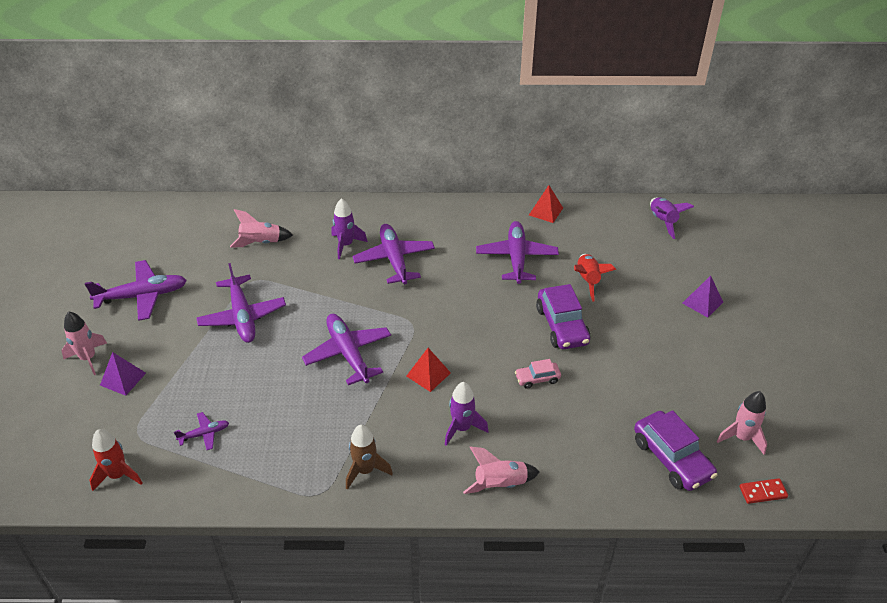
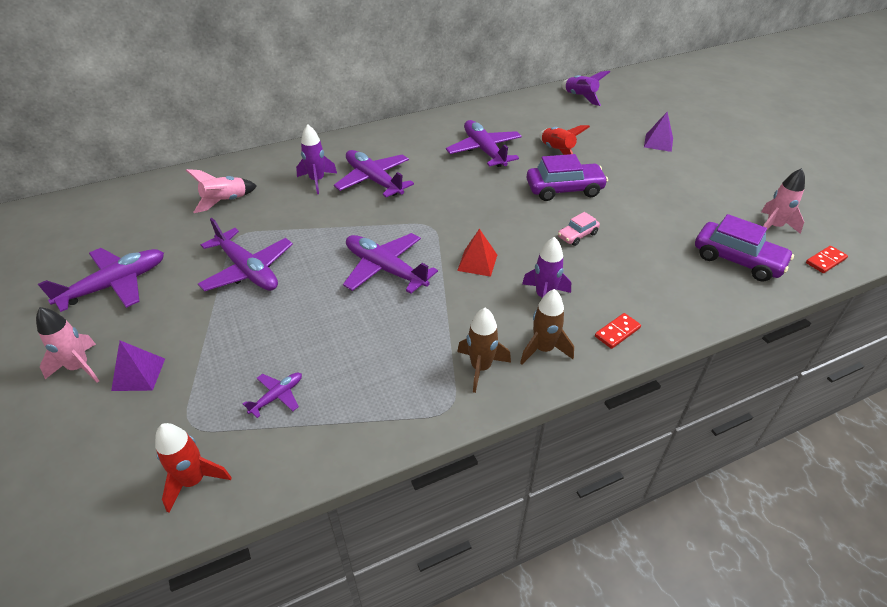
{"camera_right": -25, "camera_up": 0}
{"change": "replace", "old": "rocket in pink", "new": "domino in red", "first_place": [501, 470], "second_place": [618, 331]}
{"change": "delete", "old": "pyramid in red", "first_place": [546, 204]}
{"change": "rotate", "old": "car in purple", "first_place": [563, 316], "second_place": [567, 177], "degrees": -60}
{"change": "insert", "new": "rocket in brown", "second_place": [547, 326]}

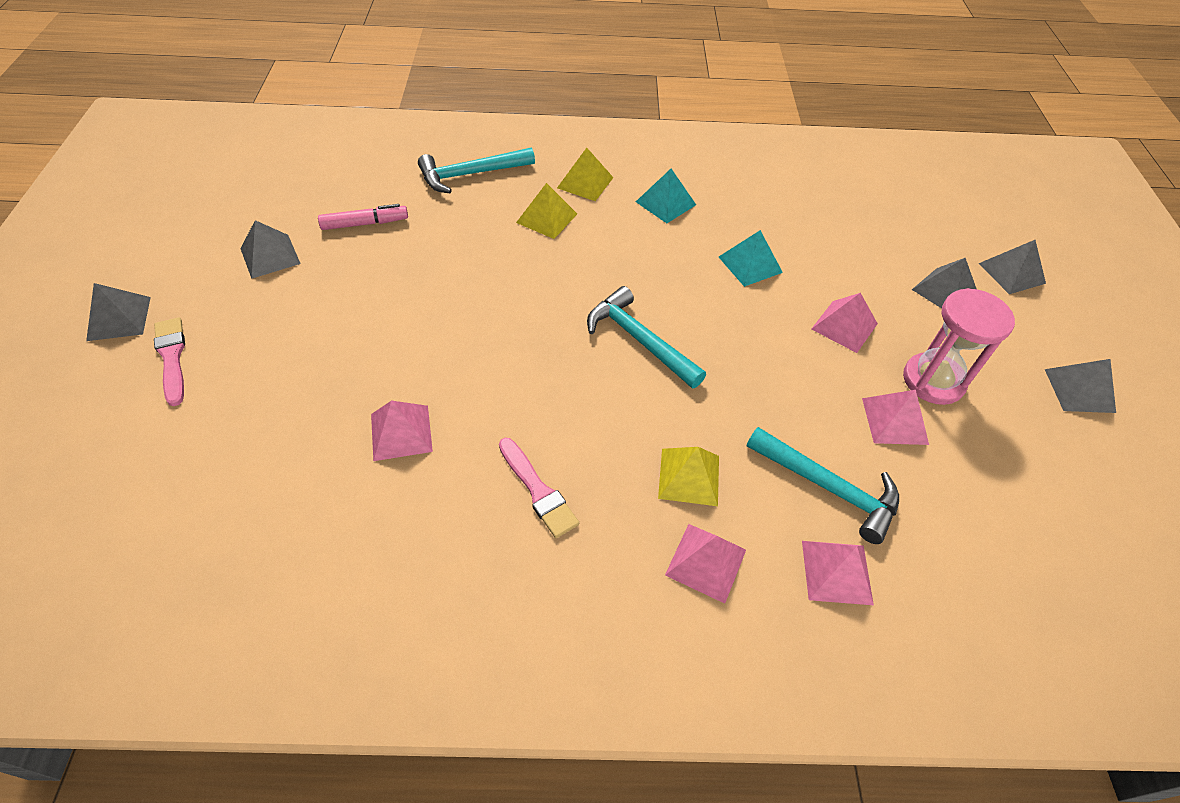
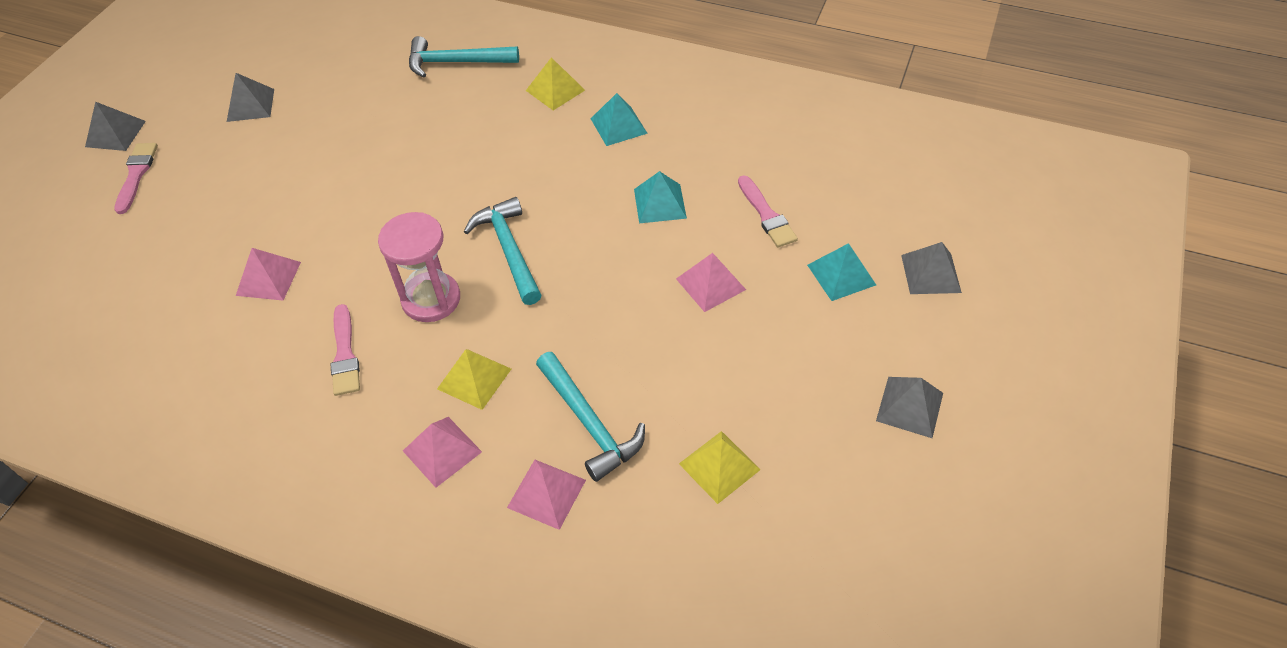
{"camera_right": 25, "camera_up": 0}
{"change": "delete", "old": "marker in pink", "first_place": [363, 217]}
{"change": "move", "old": "pyramid in yellow", "first_place": [546, 211], "second_place": [720, 467]}
{"change": "delete", "old": "pyramid in pink", "first_place": [895, 417]}
{"change": "move", "old": "hourglass in pink", "first_place": [959, 346], "second_place": [419, 267]}
{"change": "recolor", "old": "pyramid in grey", "new": "pyramid in turquoise", "first_place": [944, 283], "second_place": [841, 272]}
{"change": "insert", "new": "brush in pink", "second_place": [768, 211]}

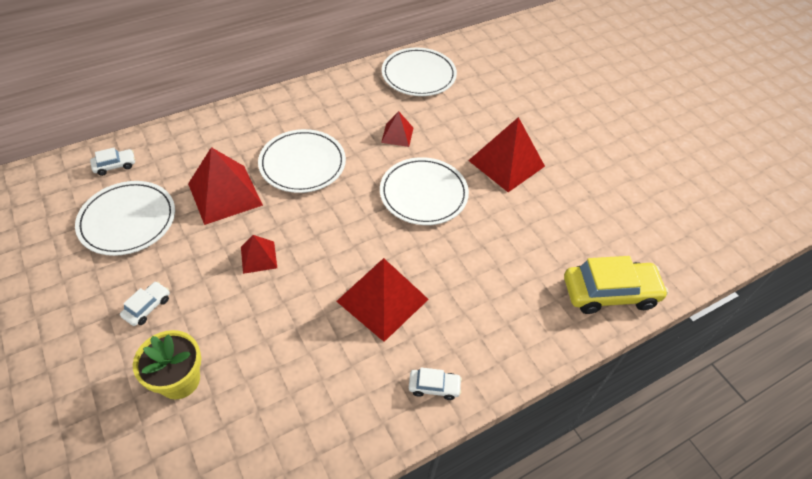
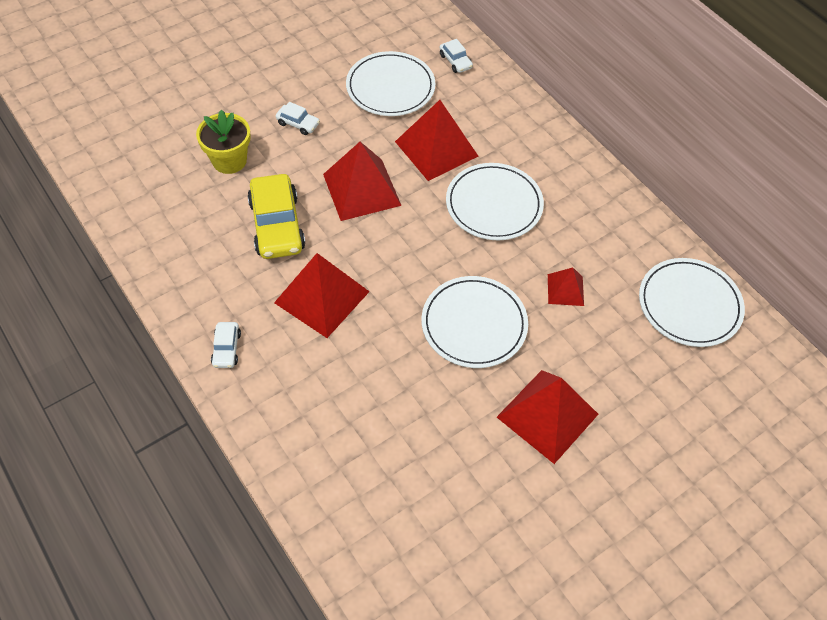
{"camera_right": 85, "camera_up": 5}
{"change": "resize", "old": "pyramid in red", "first_place": [259, 254], "second_place": [362, 181], "factor": 1.89}
{"change": "move", "old": "car in yellow", "first_place": [616, 285], "second_place": [276, 216]}

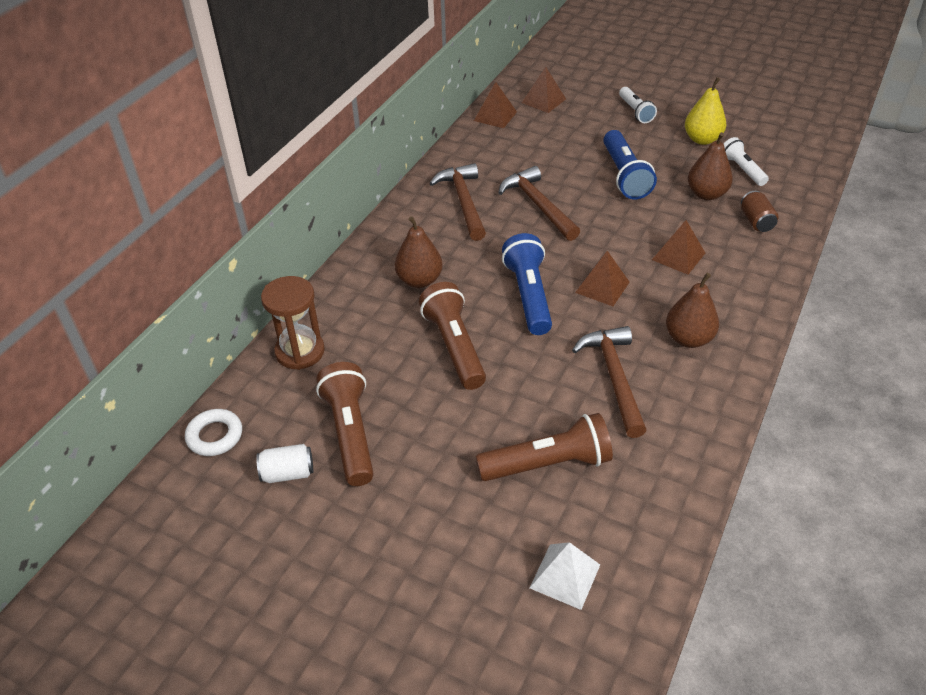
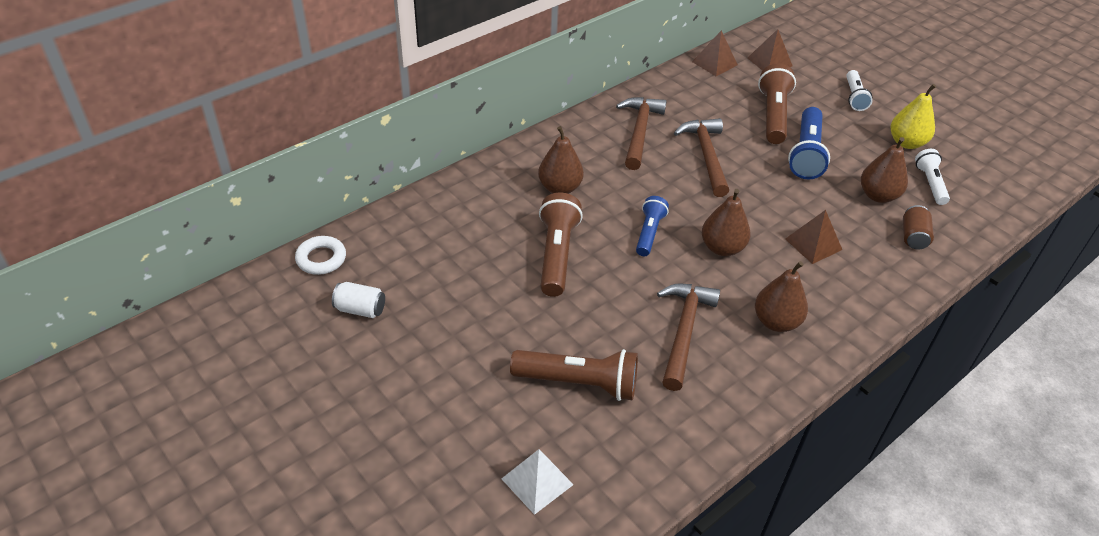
{"camera_right": 20, "camera_up": 0}
{"change": "delete", "old": "hourglass in brown", "first_place": [293, 323]}
{"change": "move", "old": "flashlight in brown", "first_place": [345, 424], "second_place": [777, 104]}
{"change": "resize", "old": "flashlight in blue", "first_place": [527, 284], "second_place": [652, 226], "factor": 0.62}
{"change": "replace", "old": "pyramid in brown", "new": "pear in brown", "first_place": [602, 278], "second_place": [726, 222]}

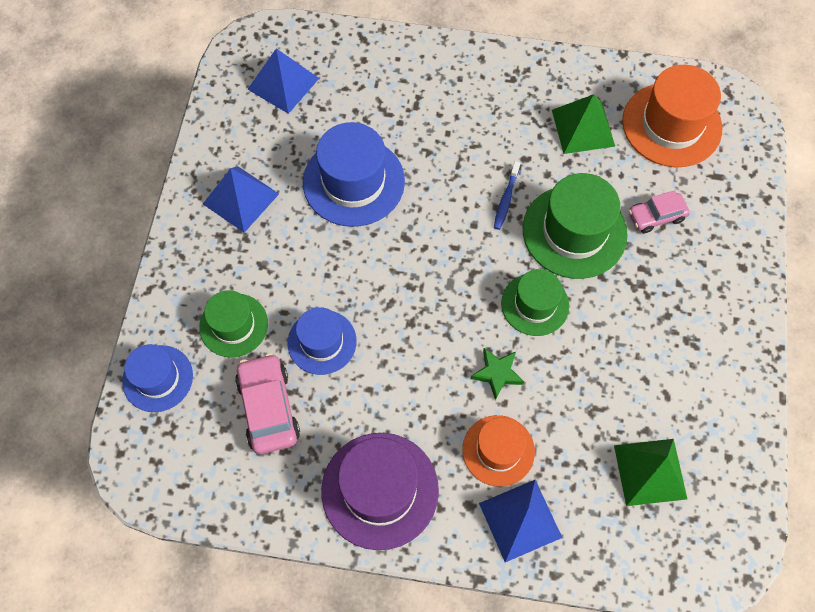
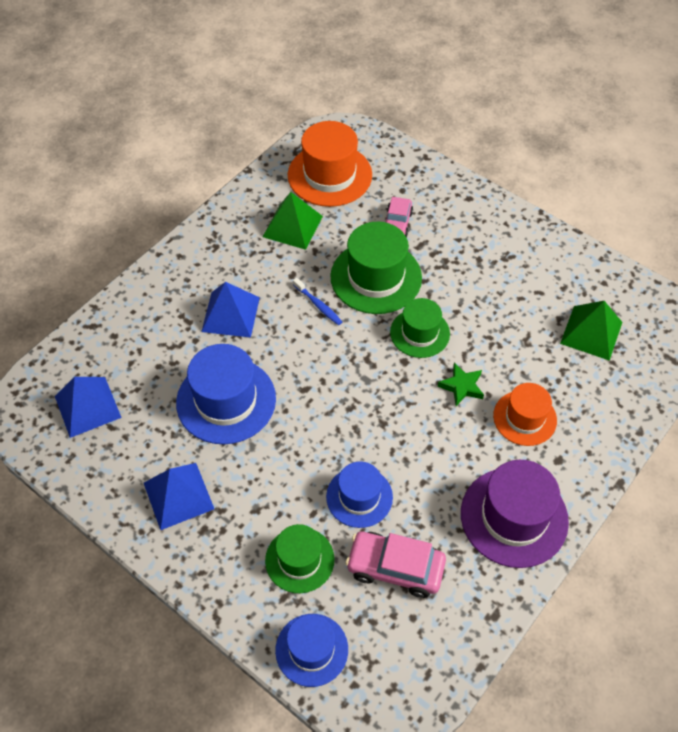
{"camera_right": -60, "camera_up": -10}
{"change": "move", "old": "pyramid in blue", "first_place": [520, 521], "second_place": [230, 310]}

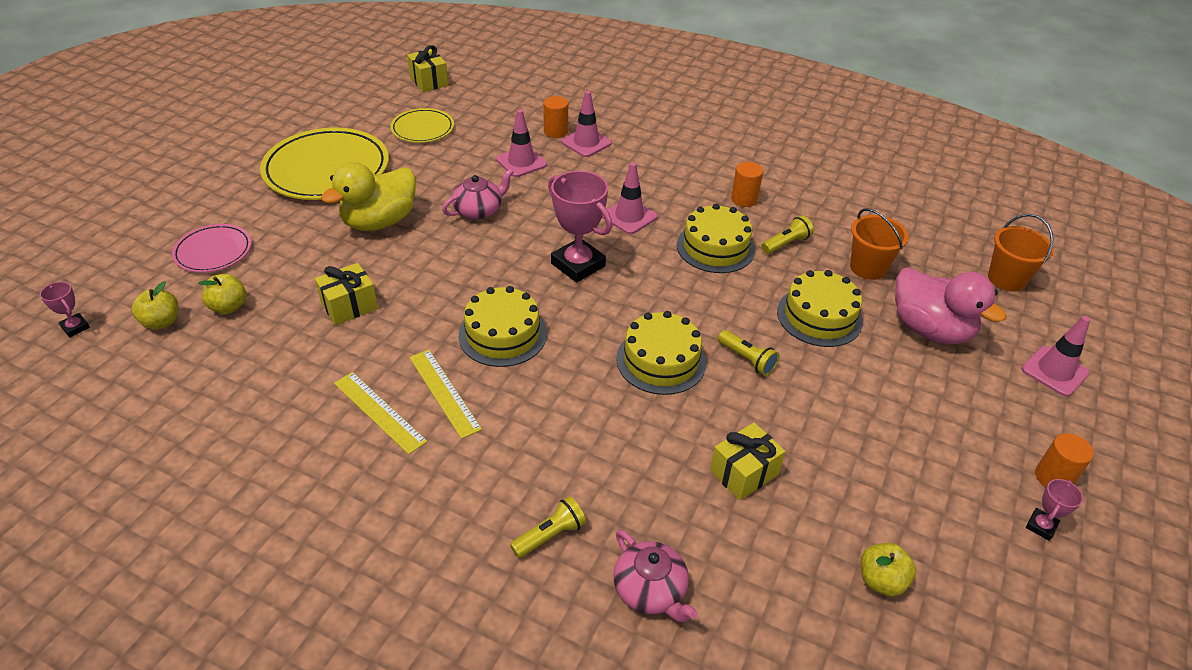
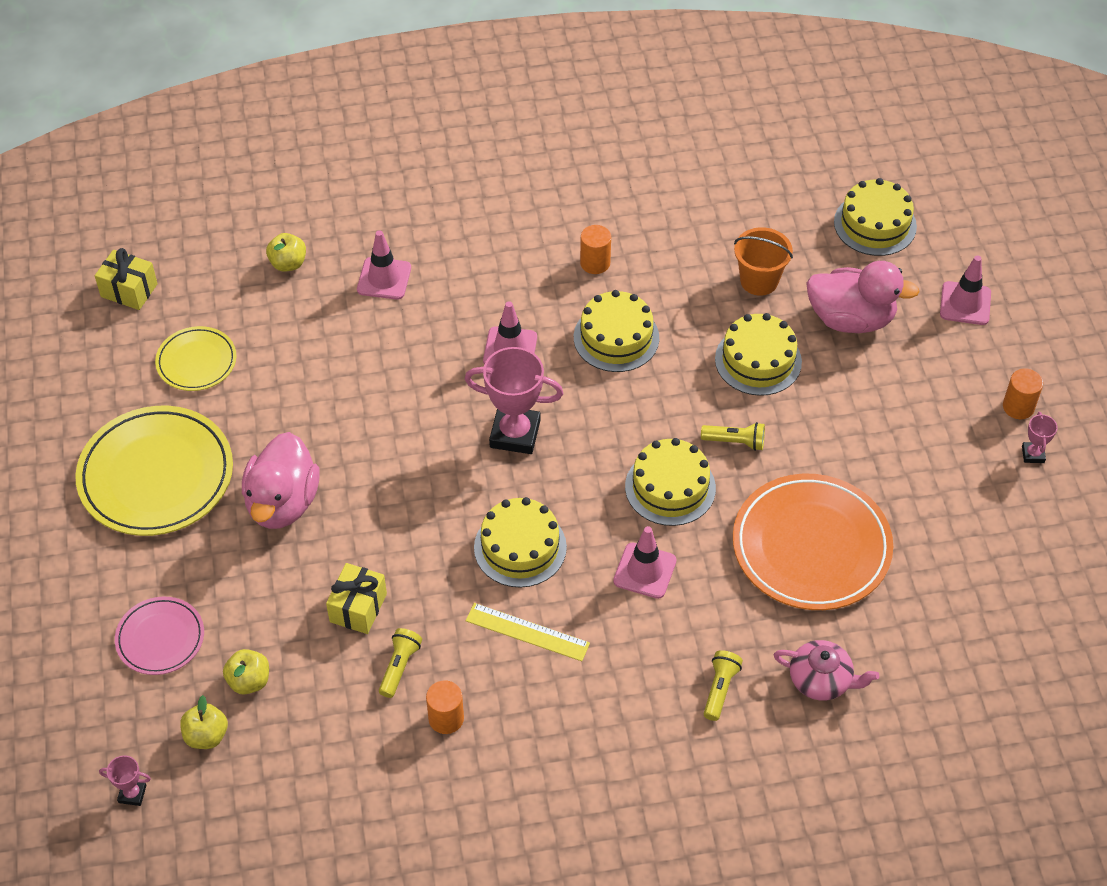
{"camera_right": -35, "camera_up": 10}
{"change": "recolor", "old": "duck in yellow", "new": "duck in pink", "first_place": [368, 196], "second_place": [281, 480]}
{"change": "delete", "old": "ruler in yellow", "first_place": [381, 413]}
{"change": "delete", "old": "teapot in pink", "first_place": [478, 194]}
{"change": "move", "old": "traffic cone in pink", "first_place": [521, 143], "second_place": [645, 562]}
{"change": "move", "old": "cylinder in orange", "first_place": [555, 117], "second_place": [445, 707]}
{"change": "replace", "old": "gift in yellow", "new": "plate in orange", "first_place": [747, 461], "second_place": [813, 542]}
{"change": "move", "old": "flashlight in yellow", "first_place": [787, 234], "second_place": [400, 663]}
{"change": "move", "old": "apple in yellow", "first_place": [888, 569], "second_place": [286, 252]}
{"change": "replace", "old": "bucket in orange", "new": "cake in yellow", "first_place": [1021, 253], "second_place": [875, 217]}

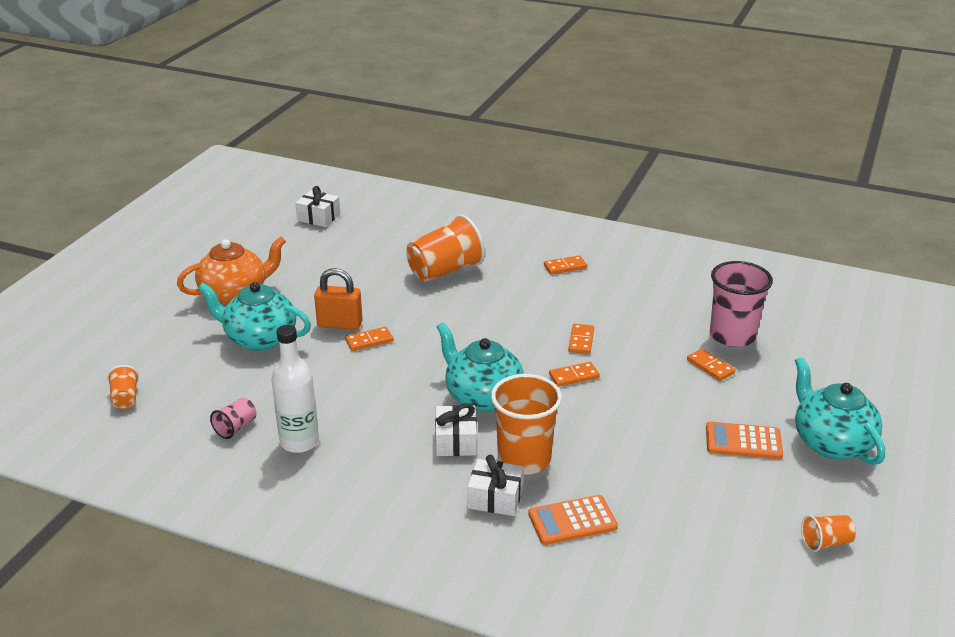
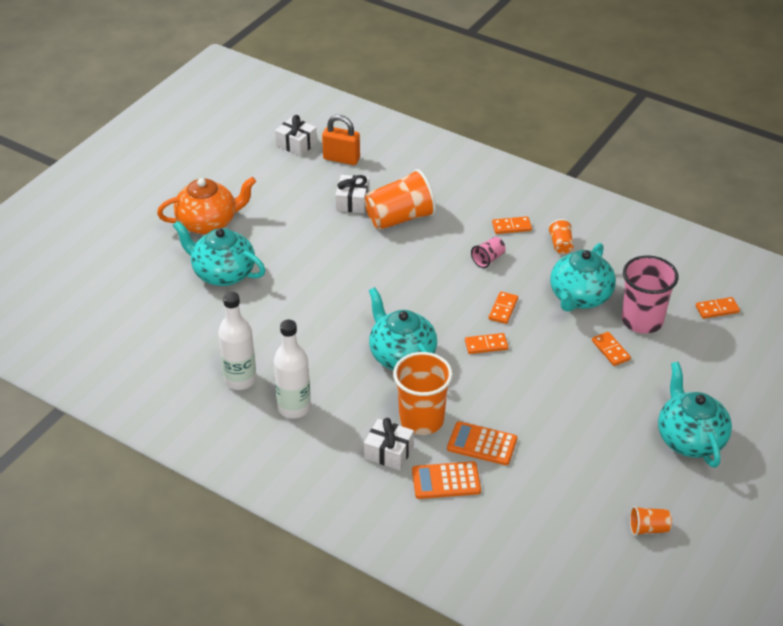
{"camera_right": 10, "camera_up": 10}
{"change": "move", "old": "cup in orange", "first_place": [123, 387], "second_place": [561, 236]}
{"change": "move", "old": "cup in pink", "first_place": [233, 418], "second_place": [488, 252]}
{"change": "move", "old": "padlock in orange", "first_place": [338, 299], "second_place": [341, 140]}
{"change": "move", "old": "domino in orange", "first_place": [369, 339], "second_place": [718, 308]}
{"change": "move", "old": "gift in white", "first_place": [456, 430], "second_place": [352, 194]}
{"change": "move", "old": "calculator in orange", "first_place": [744, 440], "second_place": [482, 443]}
{"change": "insert", "new": "bottle in white", "second_place": [292, 369]}
{"change": "insert", "new": "teapot in turquoise", "second_place": [583, 277]}

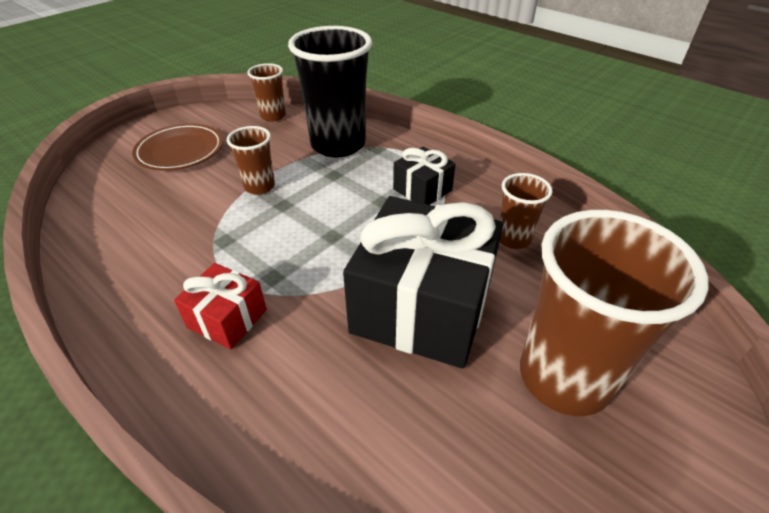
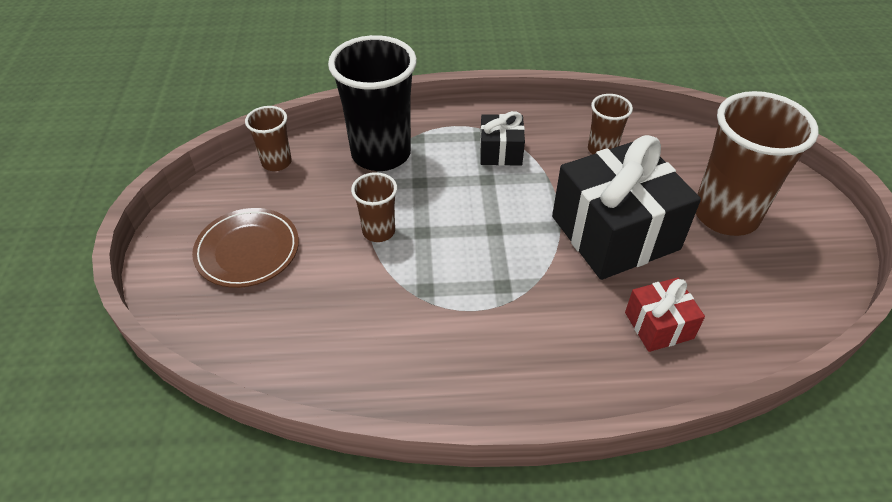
{"camera_right": -45, "camera_up": 5}
{"change": "move", "old": "gift in red", "first_place": [220, 306], "second_place": [665, 314]}

